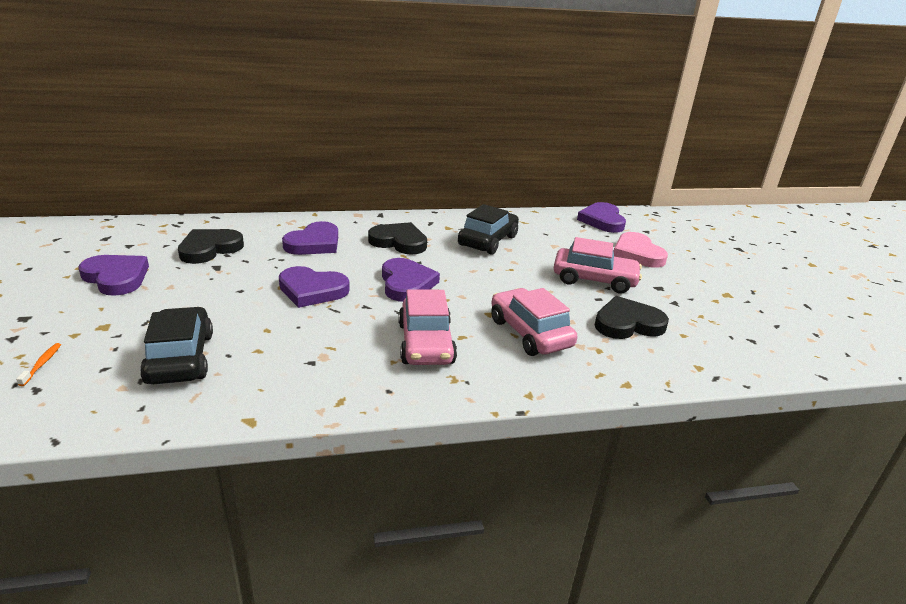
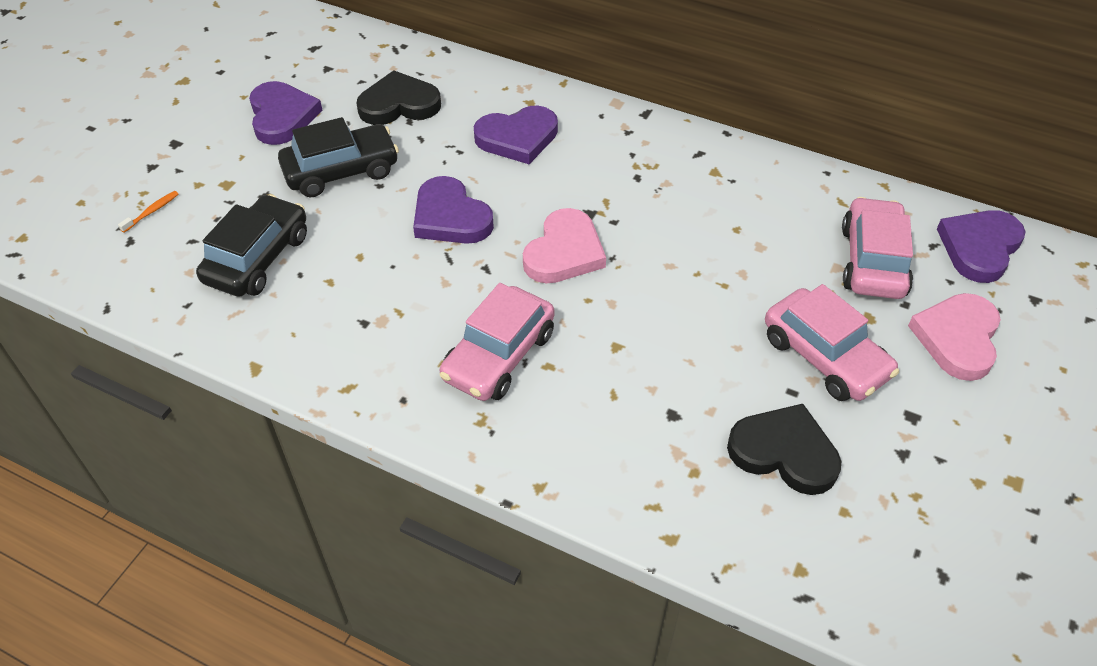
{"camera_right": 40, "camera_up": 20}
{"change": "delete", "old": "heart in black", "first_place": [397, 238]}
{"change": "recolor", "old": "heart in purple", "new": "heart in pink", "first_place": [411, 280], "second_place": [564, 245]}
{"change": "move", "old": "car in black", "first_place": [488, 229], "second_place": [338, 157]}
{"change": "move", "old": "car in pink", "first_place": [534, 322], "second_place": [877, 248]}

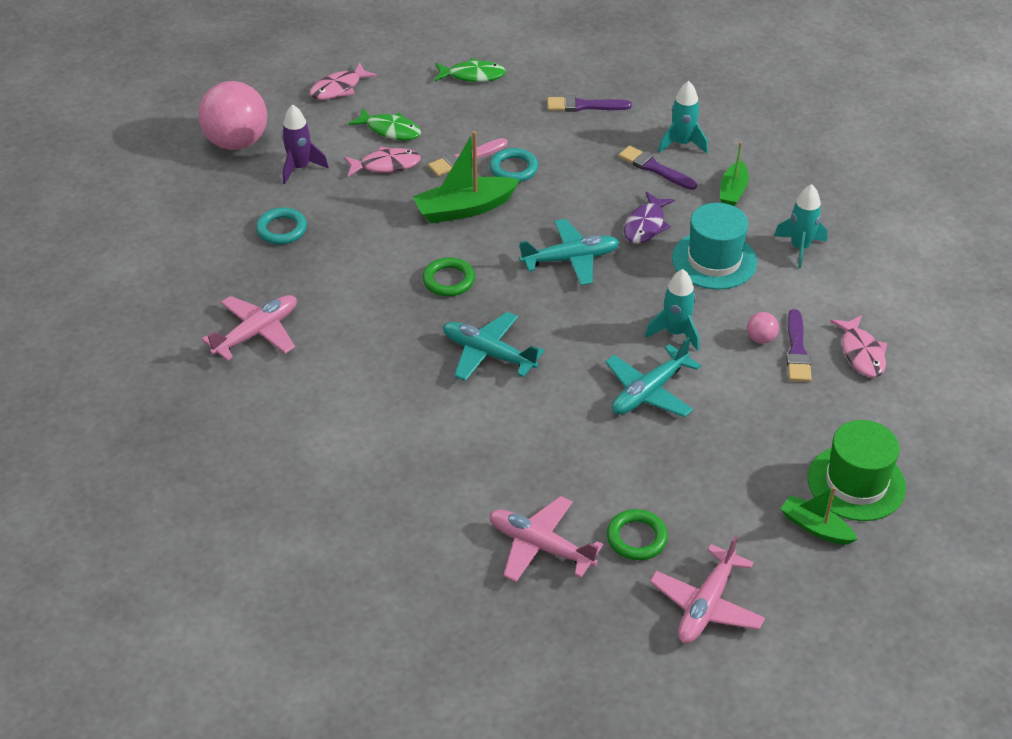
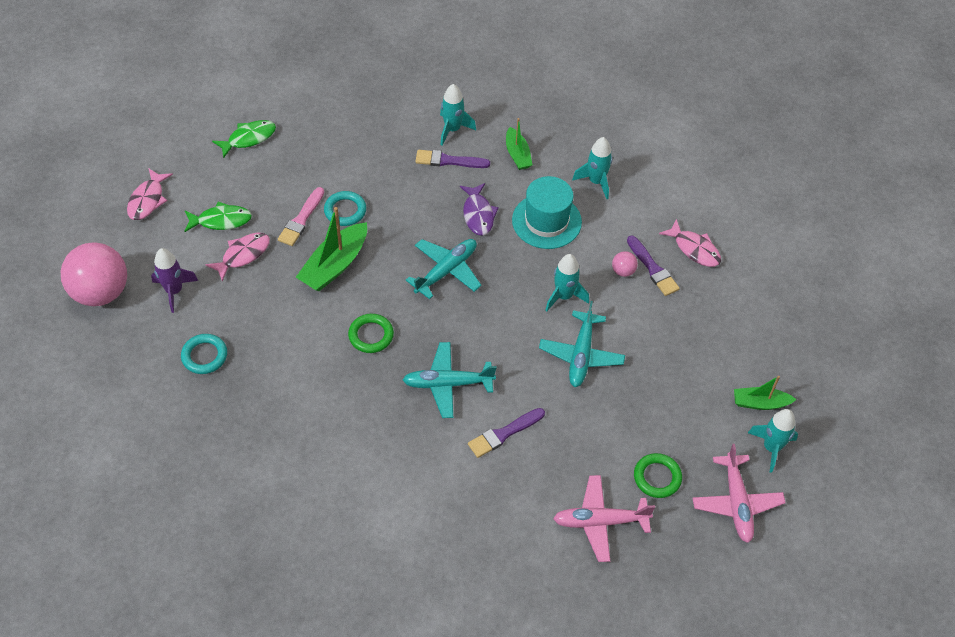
{"camera_right": -35, "camera_up": 10}
{"change": "delete", "old": "plane in pink", "first_place": [249, 328]}
{"change": "move", "old": "brush in purple", "first_place": [589, 104], "second_place": [506, 433]}
{"change": "delete", "old": "hat in green", "first_place": [857, 470]}
{"change": "insert", "new": "rocket in turquoise", "second_place": [773, 441]}

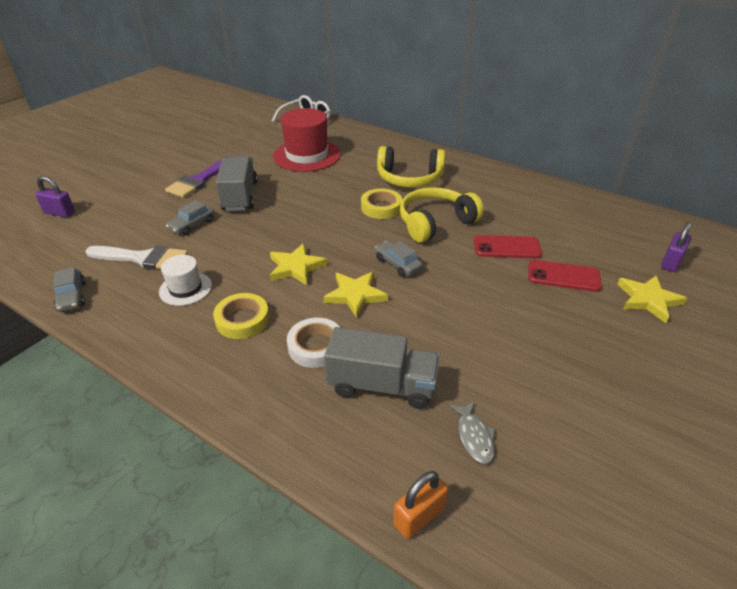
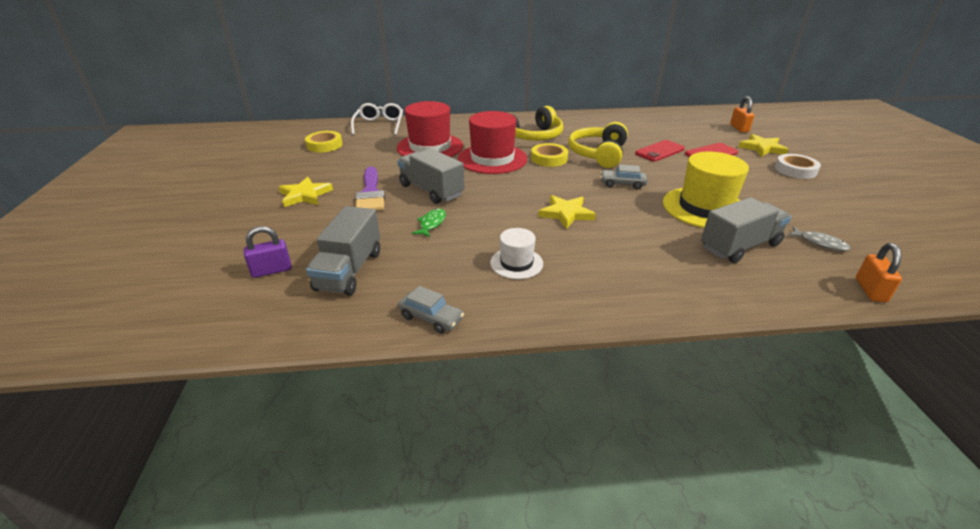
{"camera_right": -40, "camera_up": -5}
{"change": "delete", "old": "brush in white", "first_place": [136, 258]}
{"change": "replace", "old": "car in grey", "new": "fish in green", "first_place": [190, 218], "second_place": [429, 222]}
{"change": "move", "old": "tape in yellow", "first_place": [241, 316], "second_place": [324, 141]}
{"change": "move", "old": "tape in white", "first_place": [314, 343], "second_place": [798, 166]}
{"change": "move", "old": "star in yellow", "first_place": [355, 294], "second_place": [306, 192]}
{"change": "recolor", "old": "padlock in purple", "new": "padlock in orange", "first_place": [676, 247], "second_place": [742, 114]}
{"change": "insert", "new": "truck in grey", "second_place": [343, 250]}
{"change": "insert", "new": "hat in red", "second_place": [492, 142]}
{"change": "insert", "new": "hat in yellow", "second_place": [706, 190]}

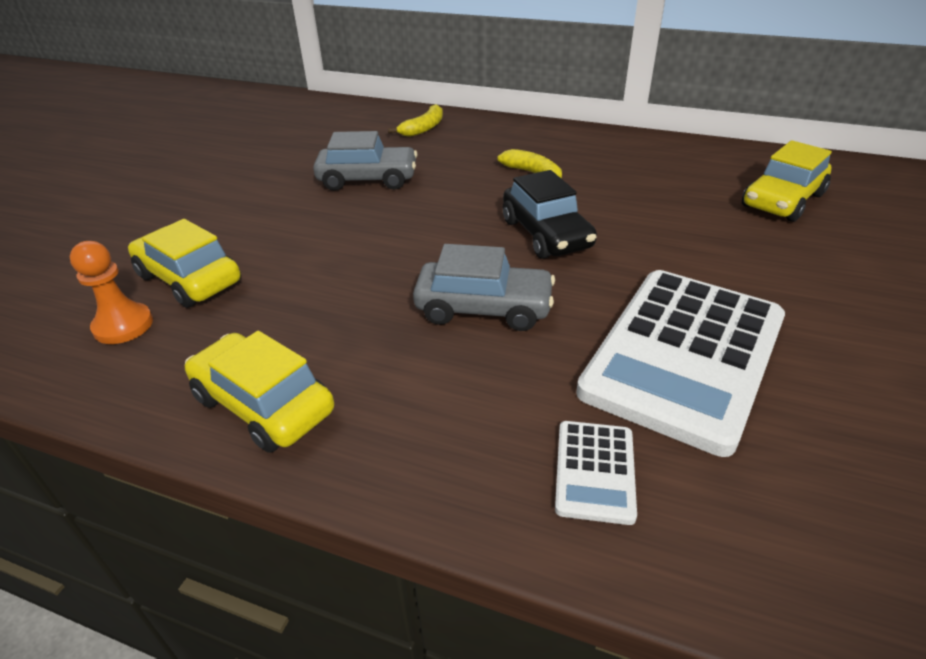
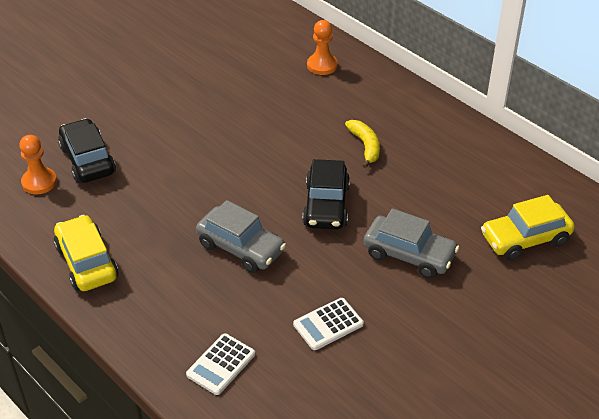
{"camera_right": 25, "camera_up": 5}
{"change": "recolor", "old": "car in yellow", "new": "car in black", "first_place": [184, 263], "second_place": [87, 150]}
{"change": "move", "old": "car in grey", "first_place": [365, 161], "second_place": [411, 243]}
{"change": "replace", "old": "banana in yellow", "new": "pawn in orange", "first_place": [415, 120], "second_place": [322, 47]}
{"change": "resize", "old": "calculator in white", "first_place": [680, 363], "second_place": [328, 324], "factor": 0.43}

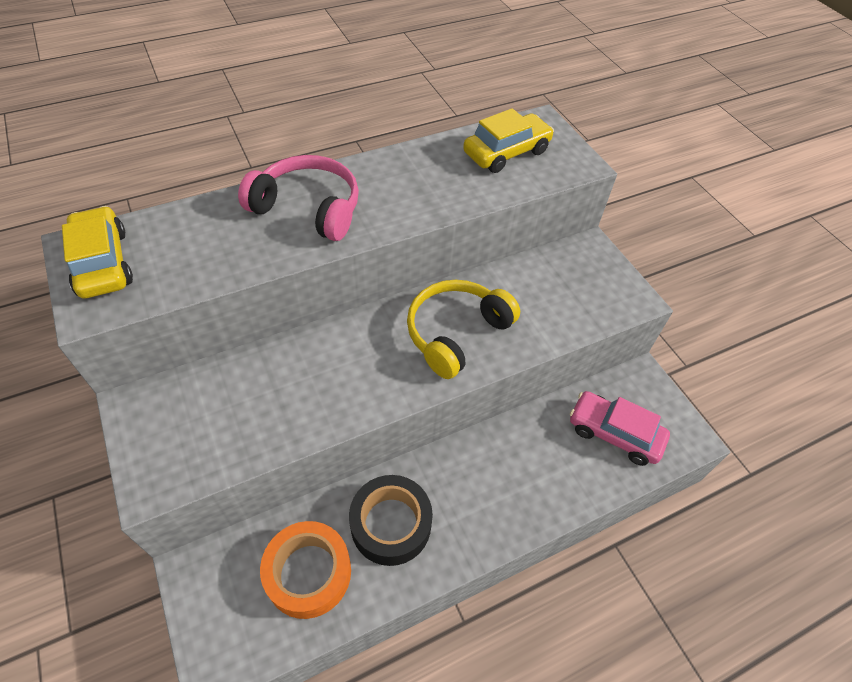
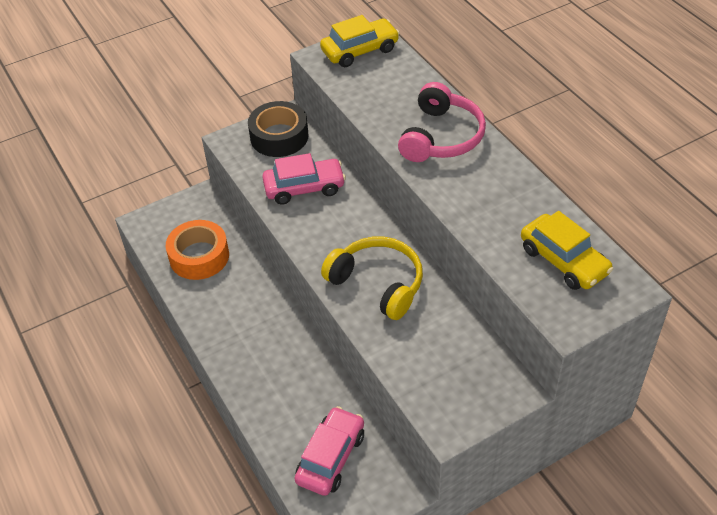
{"camera_right": 90, "camera_up": -5}
{"change": "move", "old": "tape in black", "first_place": [391, 520], "second_place": [278, 129]}
{"change": "insert", "new": "car in pink", "second_place": [304, 179]}

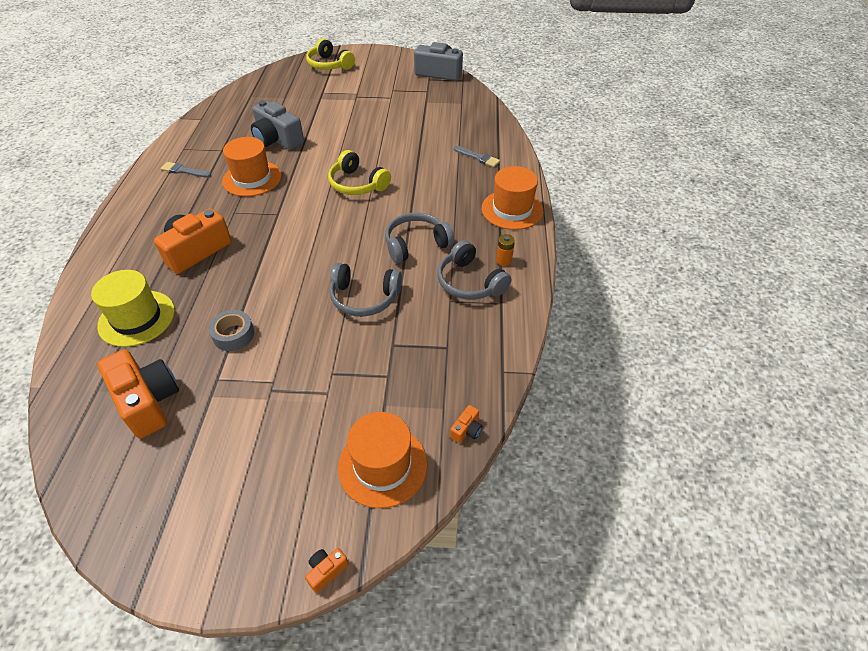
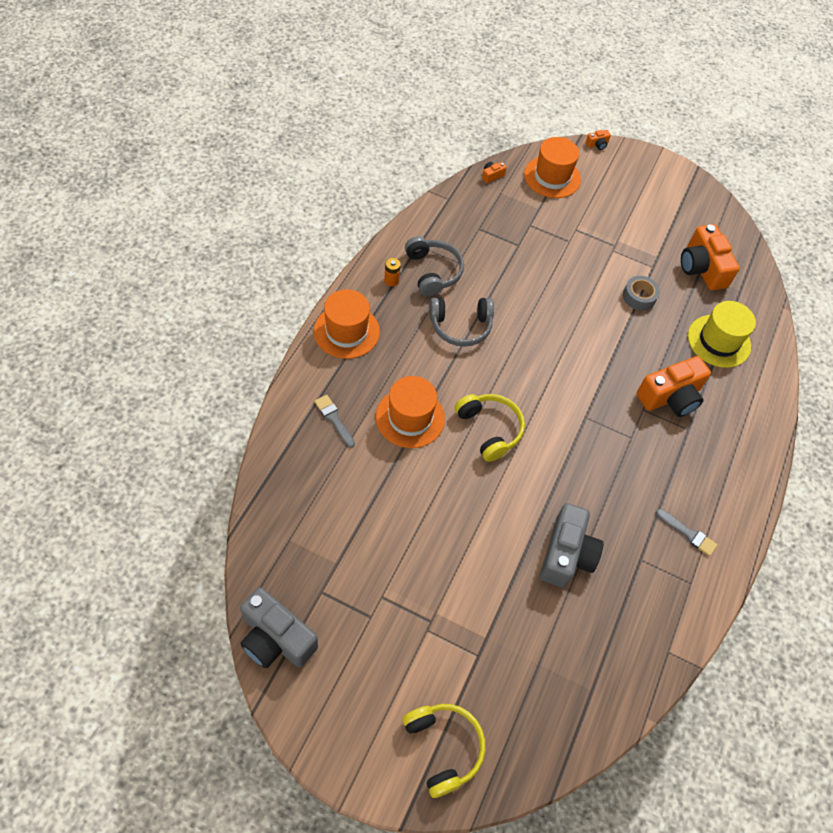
{"camera_right": -165, "camera_up": 10}
{"change": "move", "old": "hat in orange", "first_place": [252, 167], "second_place": [410, 412]}
{"change": "rotate", "old": "camera in grey", "first_place": [277, 125], "second_place": [571, 545], "degrees": 45}
{"change": "delete", "old": "headphones in grey", "first_place": [365, 290]}

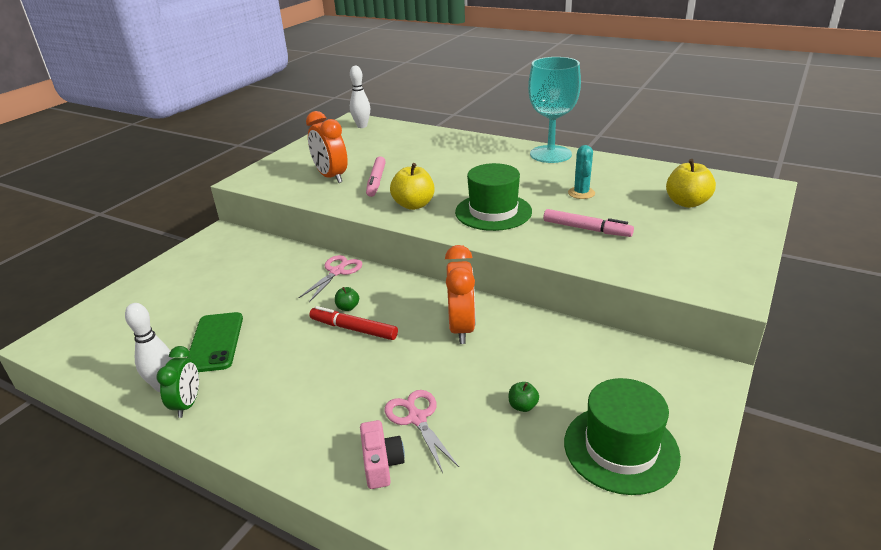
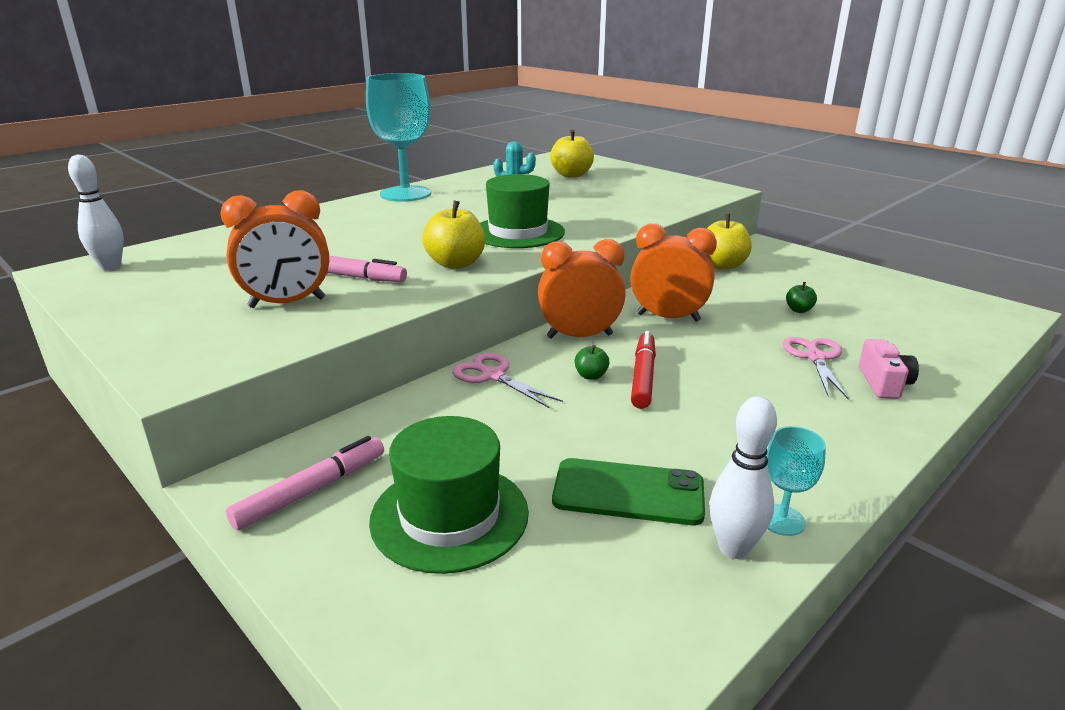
{"camera_right": -75, "camera_up": -5}
{"change": "replace", "old": "clock in green", "new": "goblet in turquoise", "first_place": [178, 382], "second_place": [796, 481]}
{"change": "rotate", "old": "marker in red", "first_place": [353, 323], "second_place": [643, 370], "degrees": 150}
{"change": "rotate", "old": "camera in pink", "first_place": [382, 454], "second_place": [889, 369], "degrees": 90}
{"change": "rotate", "old": "scissors in pink", "first_place": [422, 431], "second_place": [816, 368], "degrees": 105}
{"change": "move", "old": "marker in pink", "first_place": [588, 223], "second_place": [305, 483]}
{"change": "move", "old": "hat in green", "first_place": [622, 436], "second_place": [449, 495]}
{"change": "insert", "new": "clock in orange", "second_place": [582, 289]}
{"change": "insert", "new": "apple in yellow", "second_place": [729, 242]}

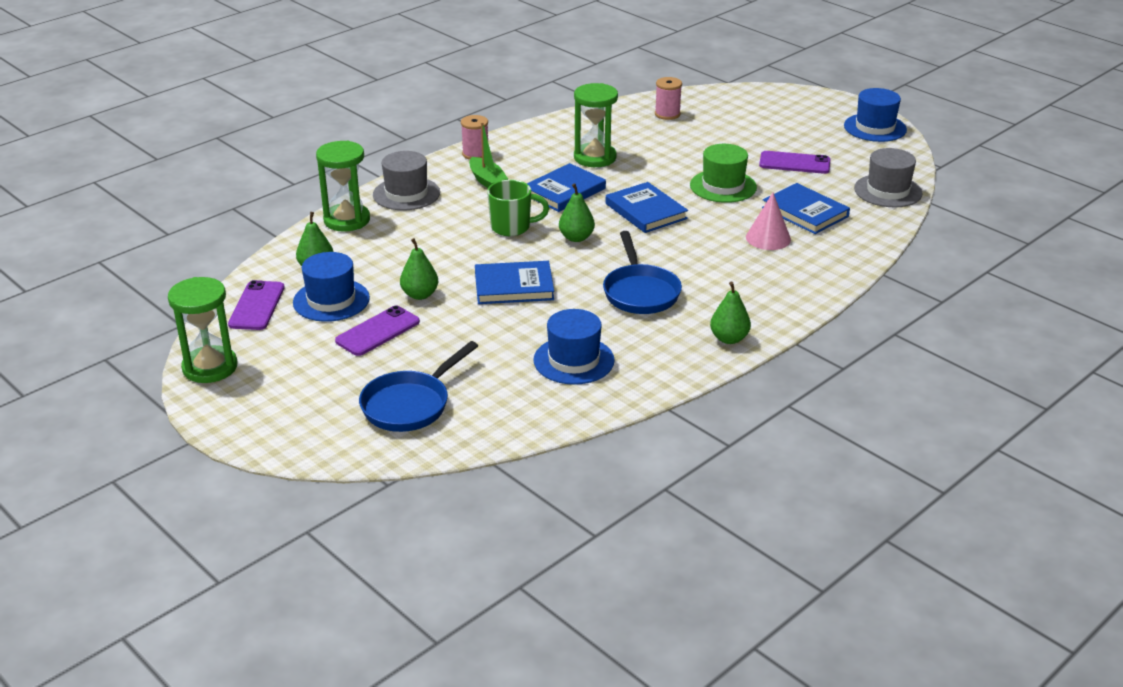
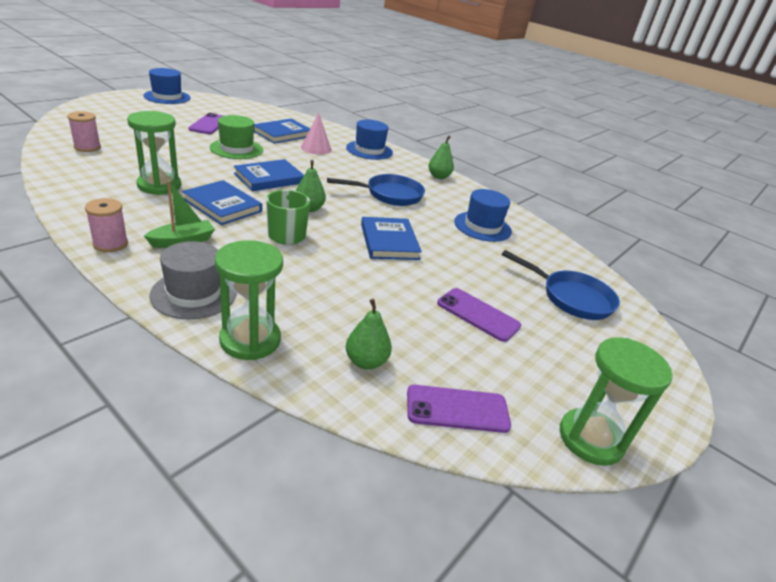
{"camera_right": -100, "camera_up": 0}
{"change": "move", "old": "hat in blue", "first_place": [331, 287], "second_place": [369, 139]}
{"change": "delete", "old": "pear in green", "first_place": [419, 269]}
{"change": "delete", "old": "hat in grey", "first_place": [888, 177]}

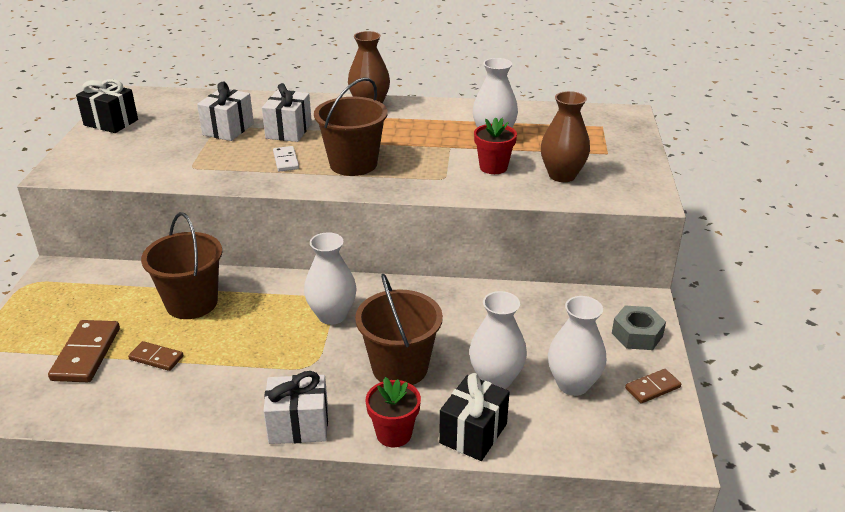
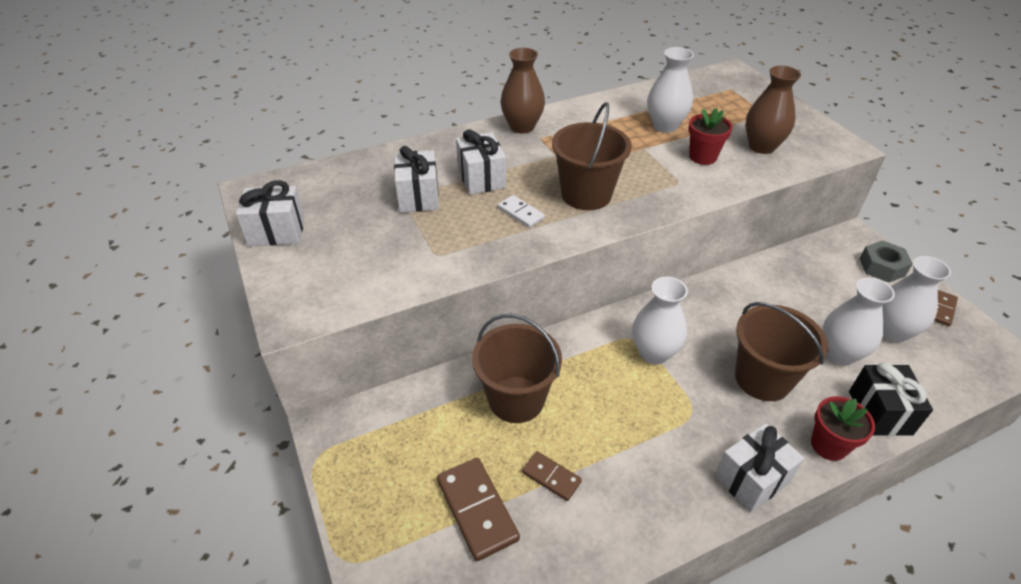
{"camera_right": -30, "camera_up": 10}
{"change": "recolor", "old": "gift in black", "new": "gift in white", "first_place": [107, 106], "second_place": [270, 213]}
{"change": "rotate", "old": "domino in brown", "first_place": [155, 356], "second_place": [552, 476], "degrees": 45}

